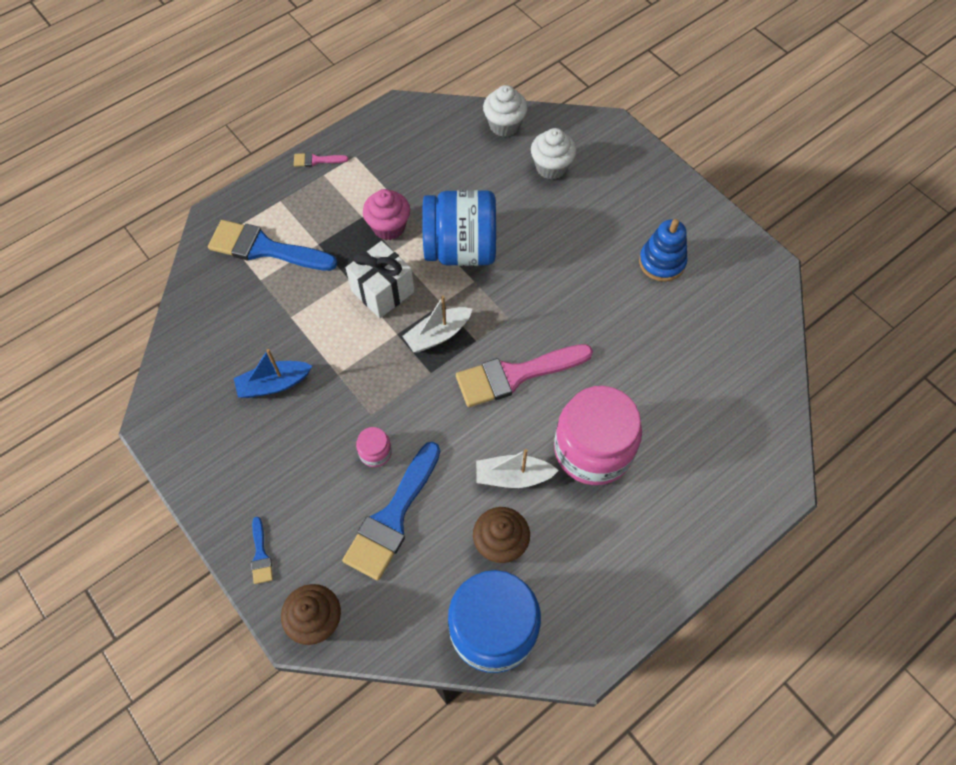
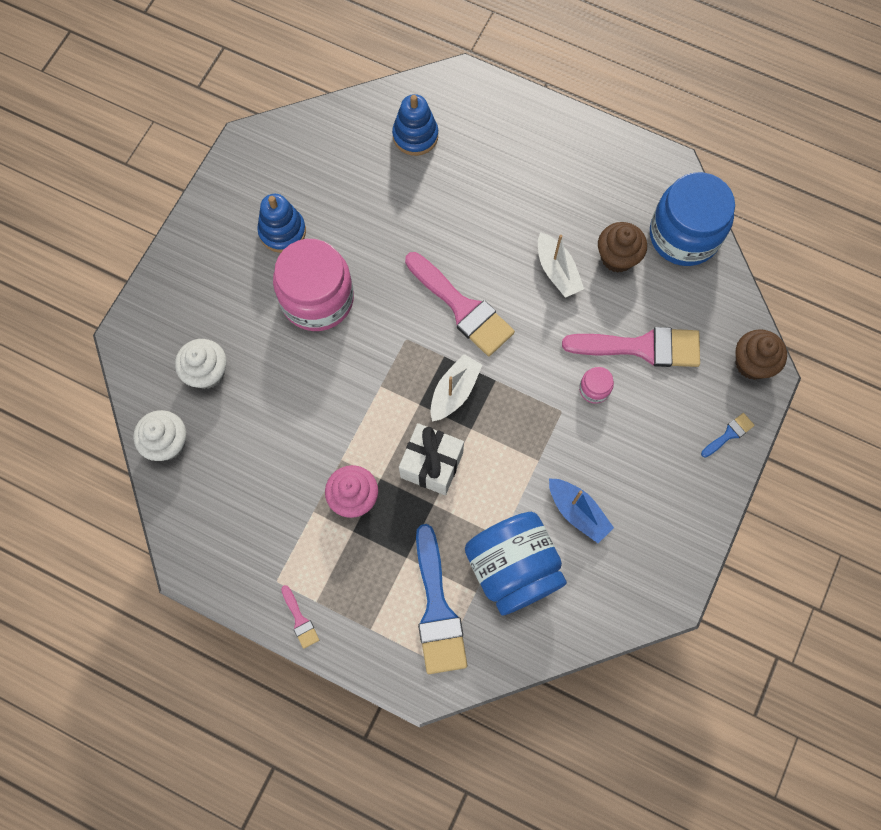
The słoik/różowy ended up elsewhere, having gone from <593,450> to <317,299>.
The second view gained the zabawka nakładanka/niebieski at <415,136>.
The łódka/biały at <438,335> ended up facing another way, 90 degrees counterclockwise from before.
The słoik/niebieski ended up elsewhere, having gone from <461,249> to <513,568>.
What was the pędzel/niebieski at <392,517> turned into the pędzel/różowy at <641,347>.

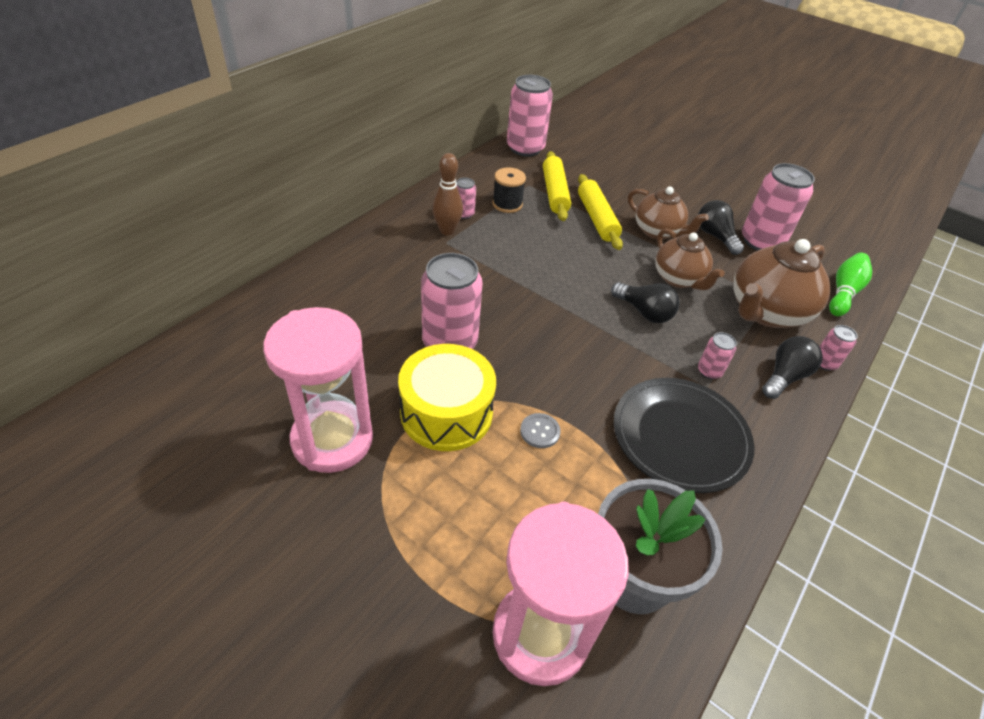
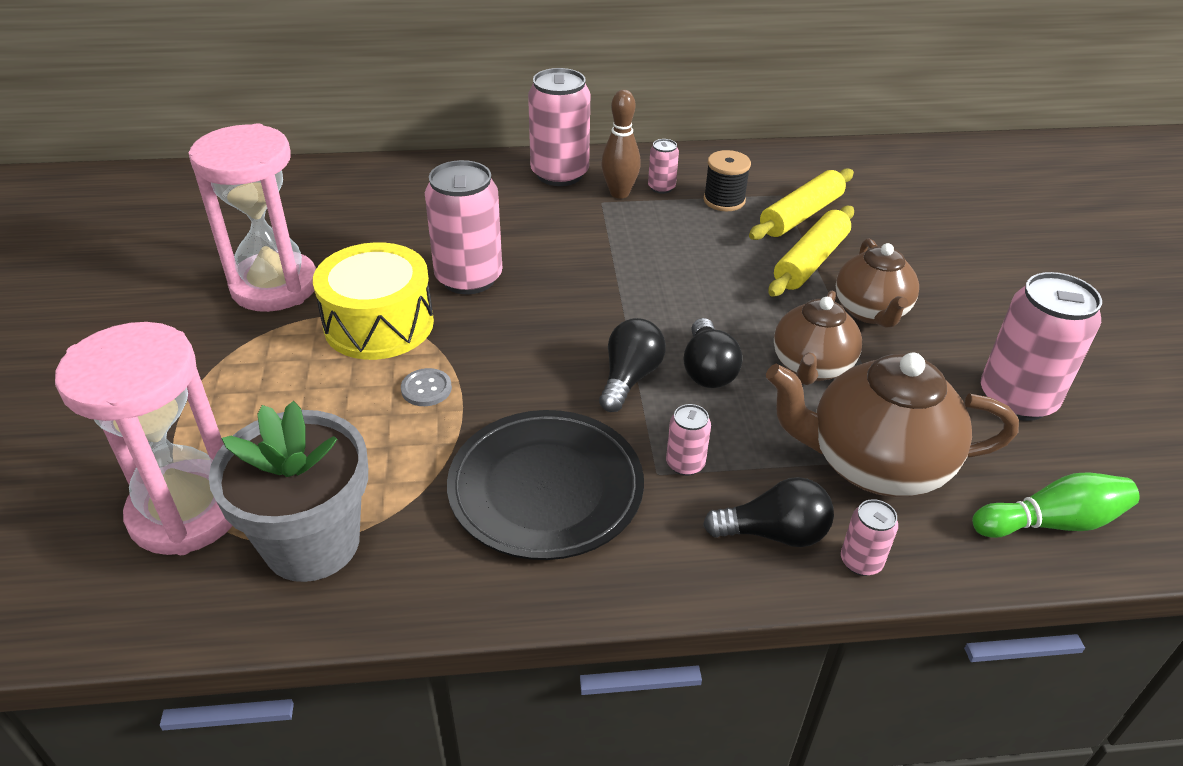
The puszka/różowy ended up elsewhere, having gone from <525,148> to <559,174>.
The żarówka/czarny ended up elsewhere, having gone from <715,236> to <629,378>.

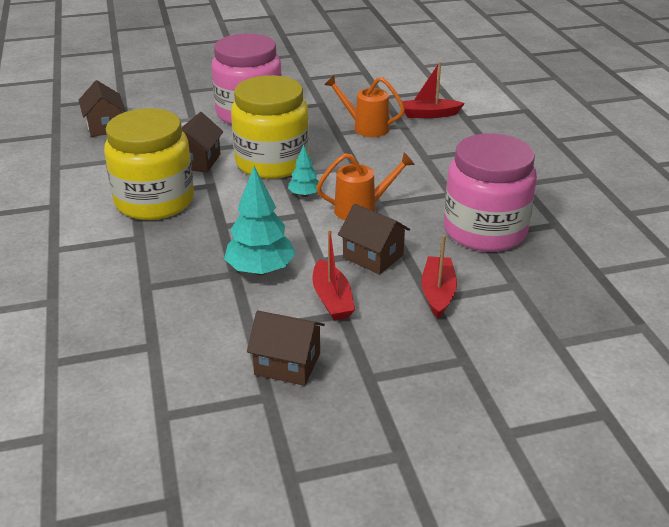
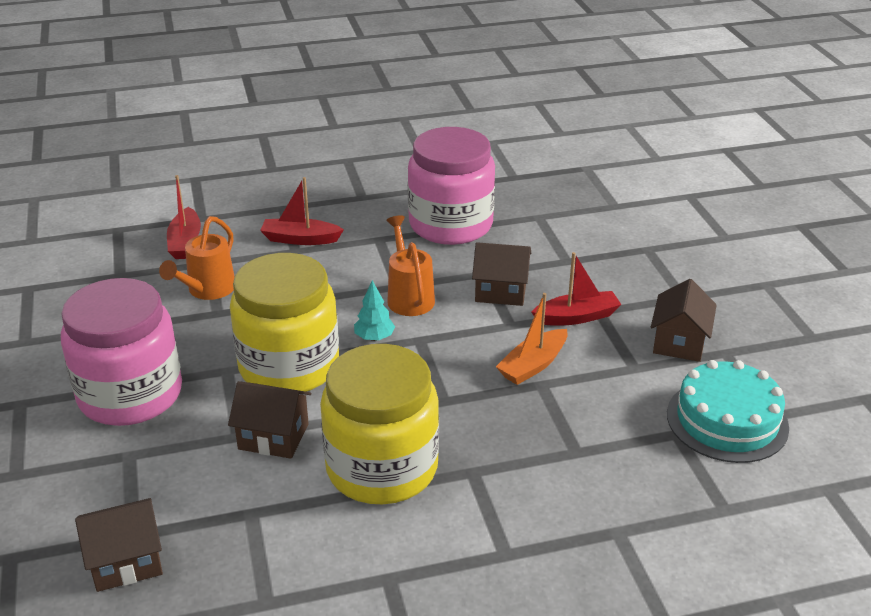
The łódka/czerwony ended up elsewhere, having gone from <438,293> to <300,239>.
The domek/brązowy at <373,256> ended up facing another way, 60 degrees clockwise from before.
Where the drzewko/turkusowy stood at <260,270>, the łódka/pomarańczowy came to stand at <533,365>.
The second view gained the tort/turkusowy at <727,420>.

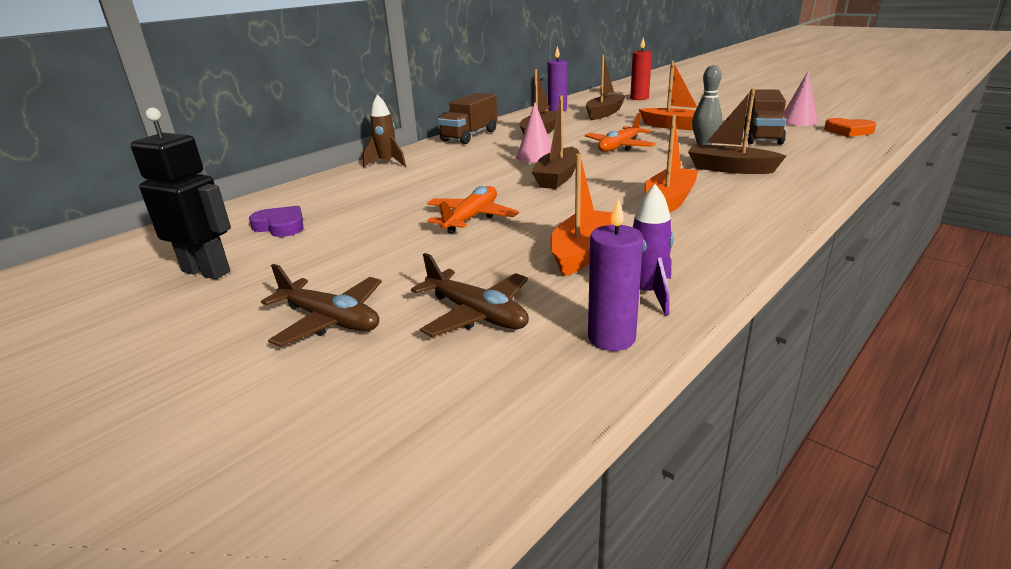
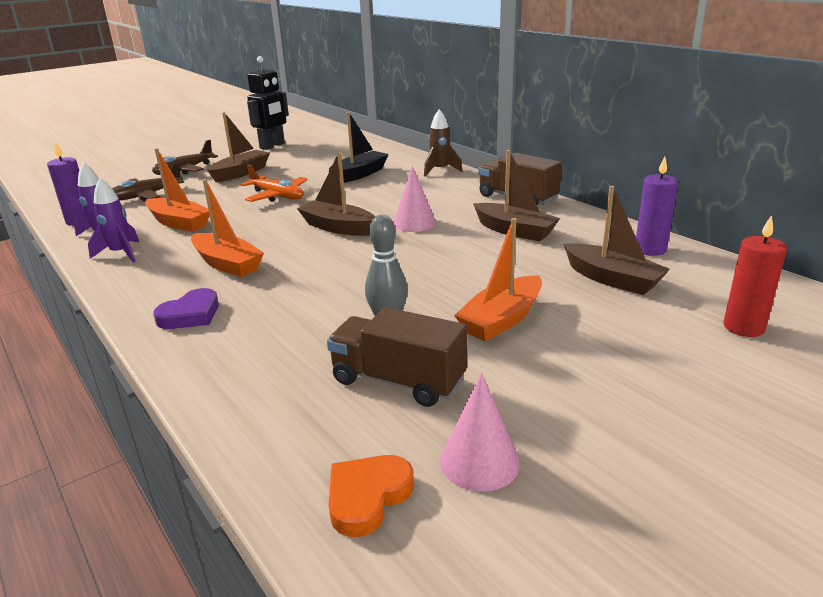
The second view gained the rakieta/fioletowy at <121,254>.
The serce/fioletowy ended up elsewhere, having gone from <280,226> to <190,315>.
The łódka/brązowy ended up elsewhere, having gone from <729,169> to <241,173>.
The second view gained the łódka/czarny at <359,174>.
The second view lost the samolot/pomarańczowy at <619,147>.

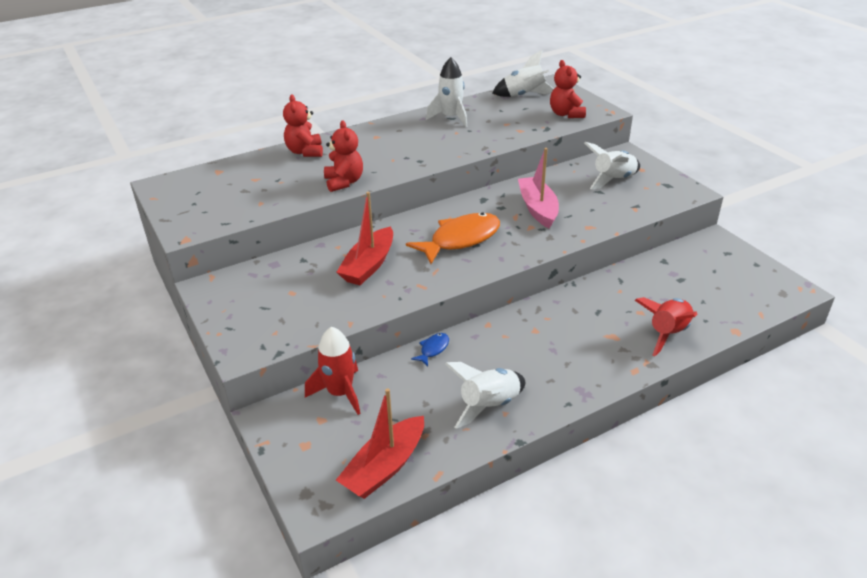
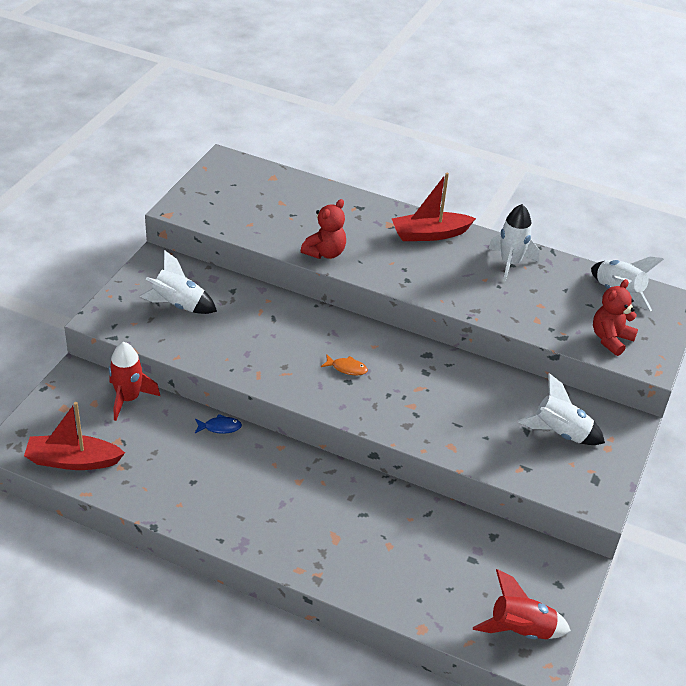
The rakieta/biały ended up elsewhere, having gone from <489,405> to <178,305>.
The size of the ryba/pomarańczowy at <460,239> changed by a factor of 0.44.
The łódka/czerwony ended up elsewhere, having gone from <369,265> to <429,234>.
The rakieta/czerwony ended up elsewhere, having gone from <667,333> to <520,630>.
The second view lost the miś/czerwony at <305,152>.
The second view lost the łódka/różowy at <538,208>.

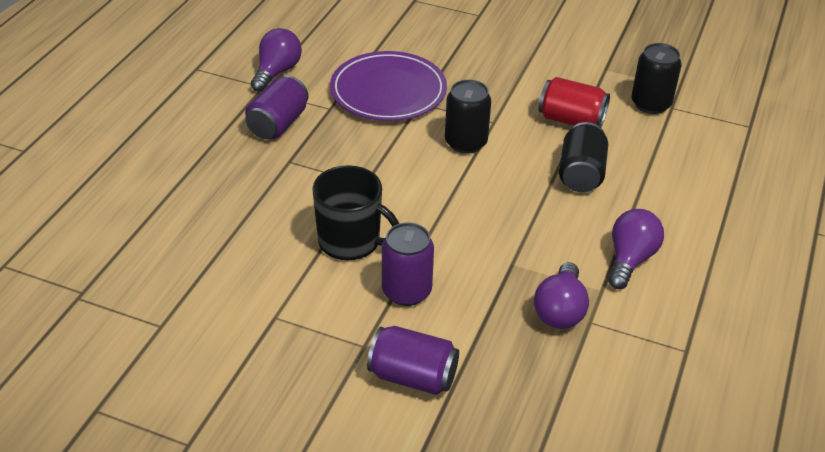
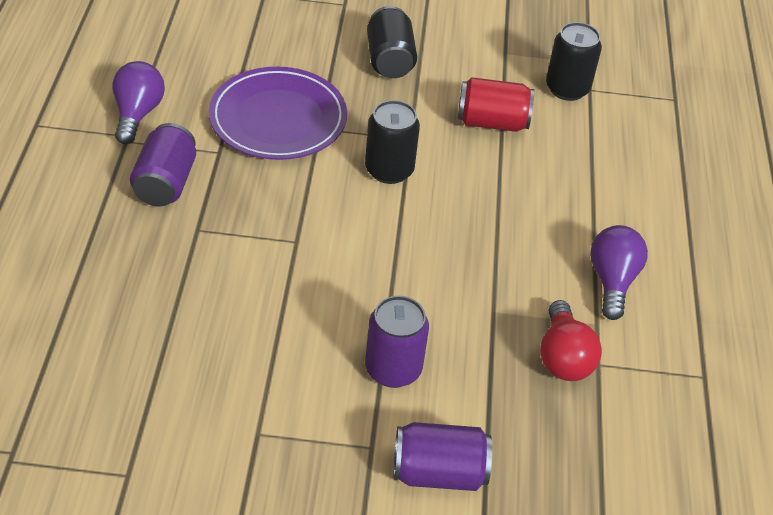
The puszka/czarny ended up elsewhere, having gone from <581,174> to <389,60>.
What was the żarówka/fioletowy at <560,310> turned into the żarówka/czerwony at <563,357>.
The second view lost the kubek/czarny at <350,242>.

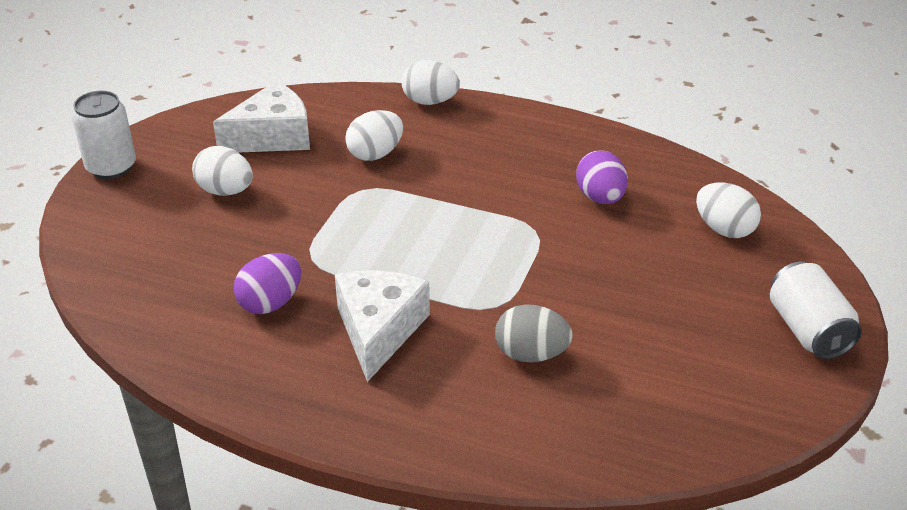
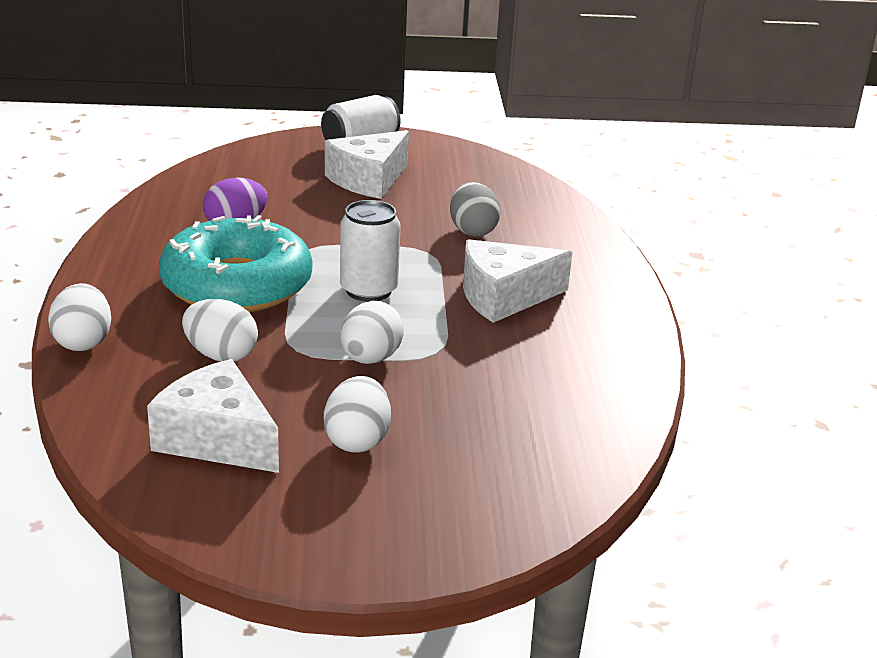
The second view gained the donut/turkusowy at <237,285>.
The second view gained the ser/biały at <368,180>.
The puszka/biały ended up elsewhere, having gone from <111,167> to <368,290>.
The jajko/biały ended up elsewhere, having gone from <724,229> to <370,359>.
The second view lost the jajko/fioletowy at <270,303>.

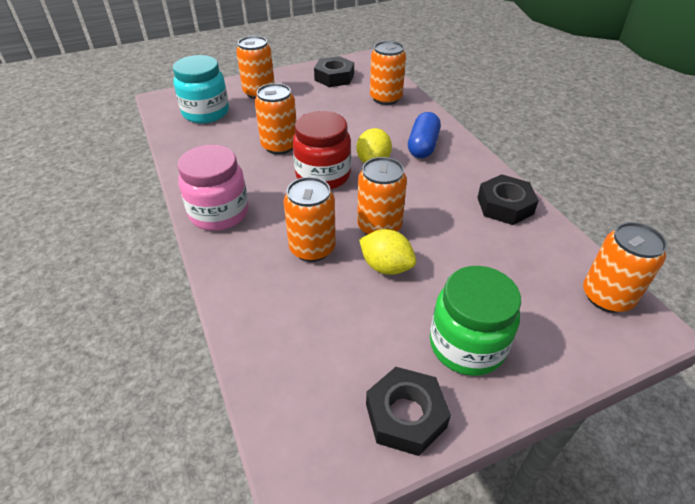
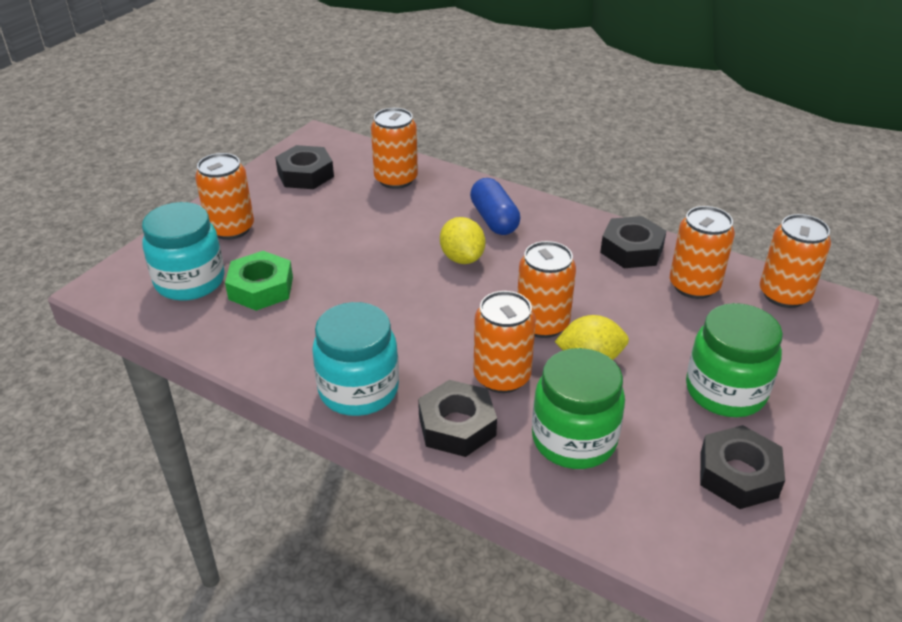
The second view gained the nakrętka/zielony at <261,288>.
What was the słoik/różowy at <219,213> turned into the słoik/turkusowy at <358,390>.
The second view gained the nakrętka/czarny at <457,426>.
The second view gained the słoik/zielony at <574,440>.
The puszka/pomarańczowy ended up elsewhere, having gone from <279,146> to <694,286>.
The second view lost the słoik/czerwony at <323,176>.

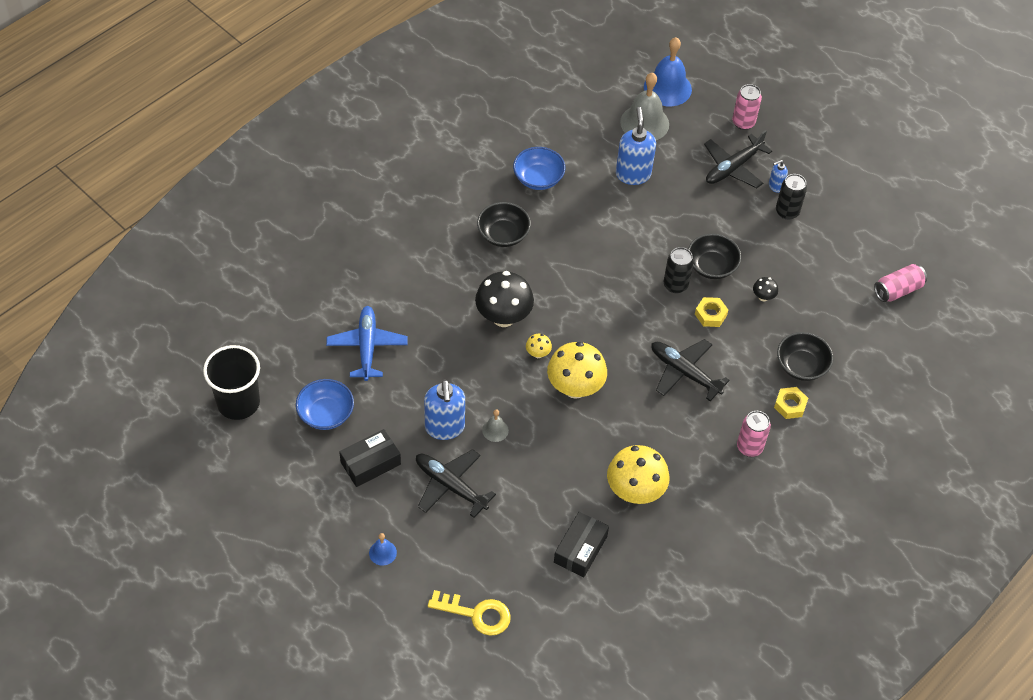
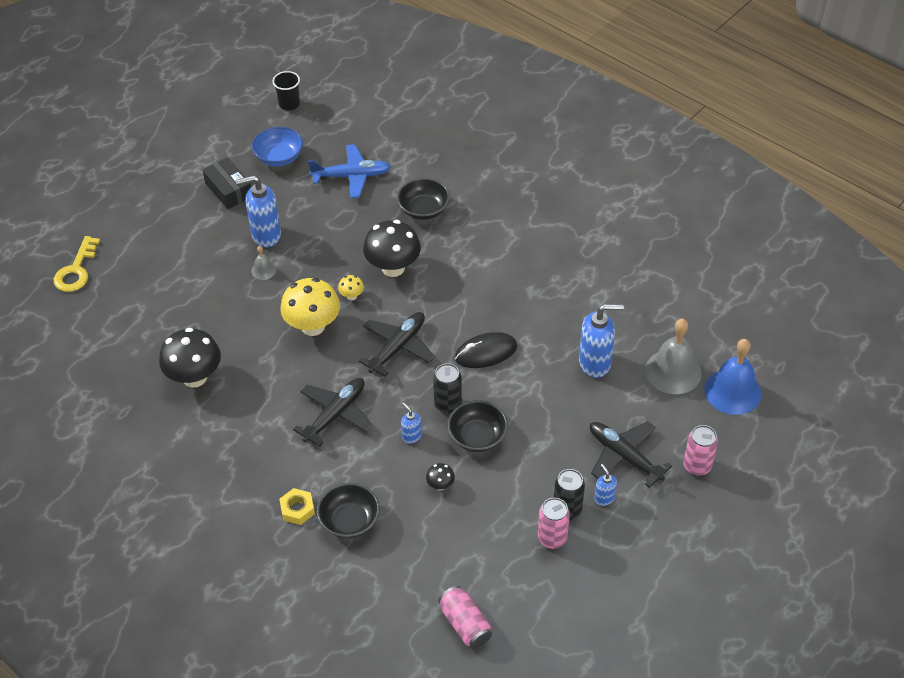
What was the grzyb/żółty at <635,491> turned into the grzyb/czarny at <195,377>.
The size of the szklanka/czarny at <238,403> changed by a factor of 0.58.
The samolot/czarny ended up elsewhere, having gone from <450,486> to <397,347>.
The miska/czarny ended up elsewhere, having gone from <503,234> to <423,209>.
Where the nakrętka/żółty stood at <710,315>, the dozownik mydła/niebieski came to stand at <411,436>.
The second view gained the myszka/czarny at <486,352>.
The puszka/różowy ended up elsewhere, having gone from <749,447> to <552,538>.
The second view lost the dzwonek/niebieski at <382,552>.
The second view lost the miska/niebieski at <538,178>.
The second view lost the pudełko/czarny at <580,549>.

